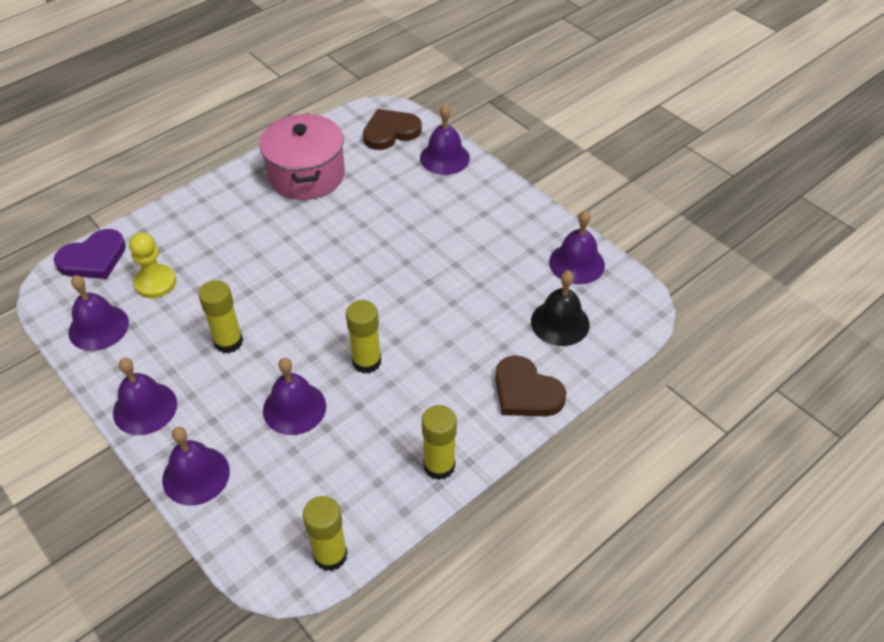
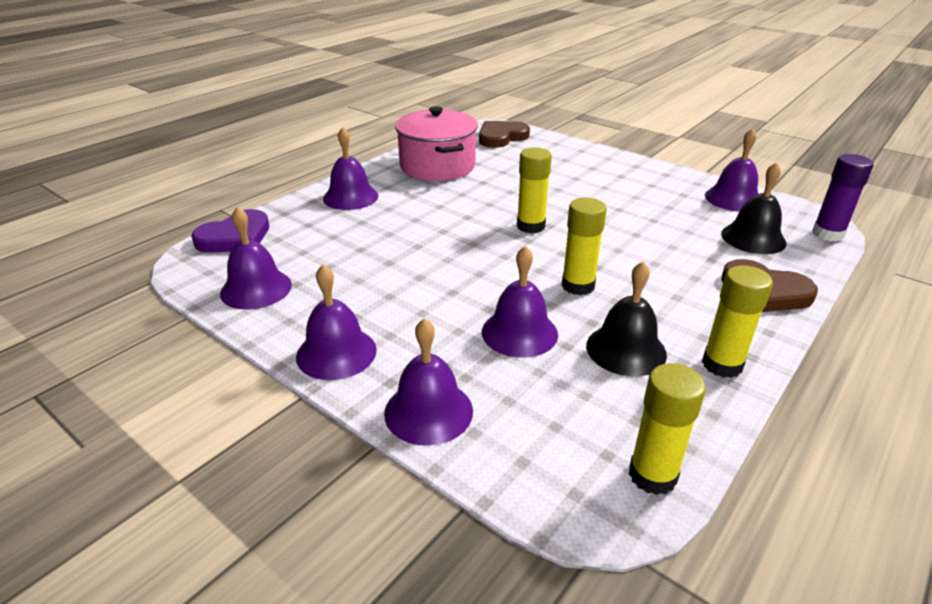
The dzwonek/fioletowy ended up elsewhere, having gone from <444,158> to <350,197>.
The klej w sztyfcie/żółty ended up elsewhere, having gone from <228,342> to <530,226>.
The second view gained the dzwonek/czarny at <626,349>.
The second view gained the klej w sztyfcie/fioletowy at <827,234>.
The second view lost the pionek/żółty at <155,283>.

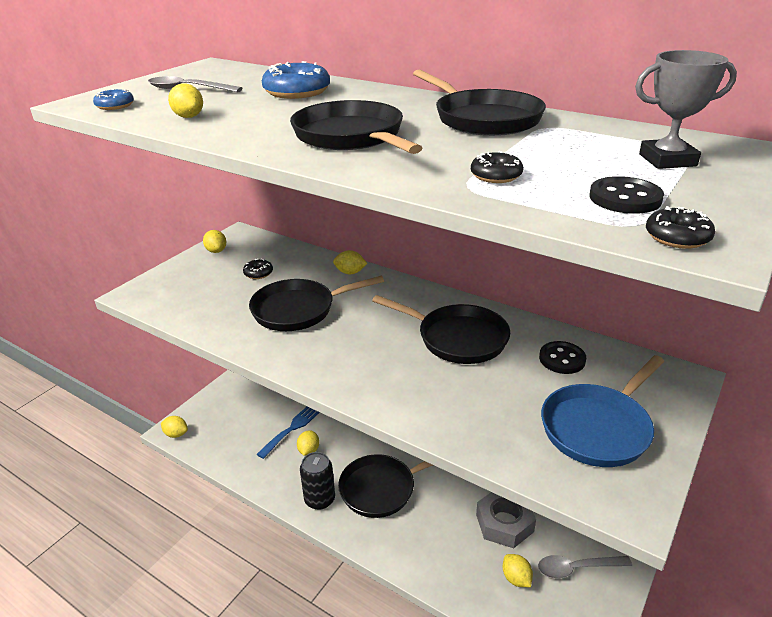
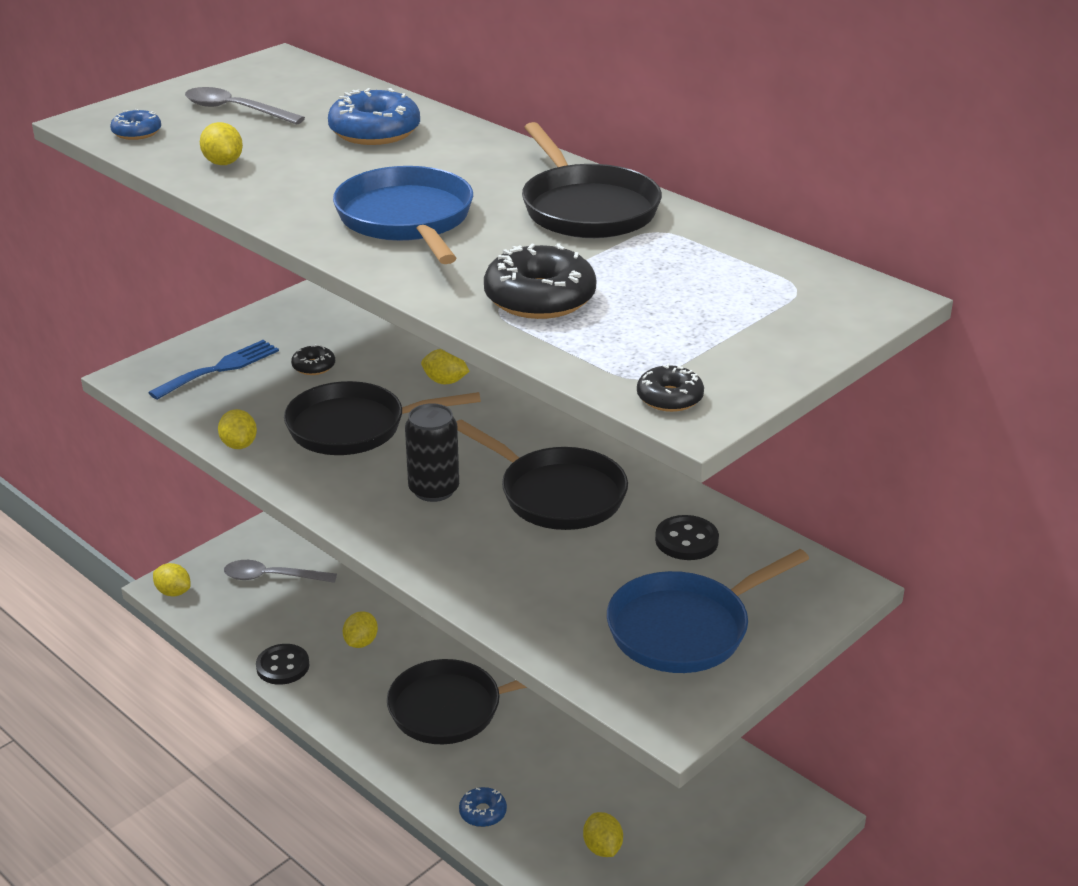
The widelec/niebieski ended up elsewhere, having gone from <293,427> to <220,368>.
The cytryna/żółty ended up elsewhere, having gone from <216,251> to <239,445>.
The łyżka/szary ended up elsewhere, having gone from <576,568> to <272,577>.
The guzik/czarny ended up elsewhere, having gone from <625,198> to <283,666>.
What was the patelnia/czarny at <352,137> turned into the patelnia/niebieski at <407,220>.
The puszka/czarny ended up elsewhere, having gone from <319,499> to <434,490>.
The second view gained the donut/niebieski at <483,812>.
The size of the donut/czarny at <496,176> changed by a factor of 1.86.
The second view lost the nakrętka/szary at <504,523>.
The second view lost the puchar/szary at <667,160>.

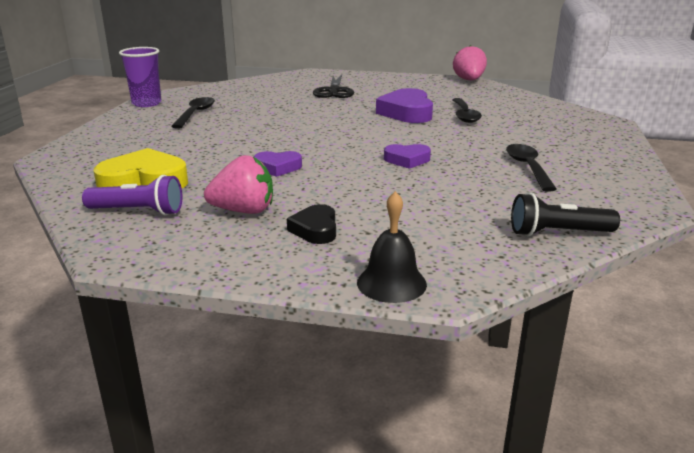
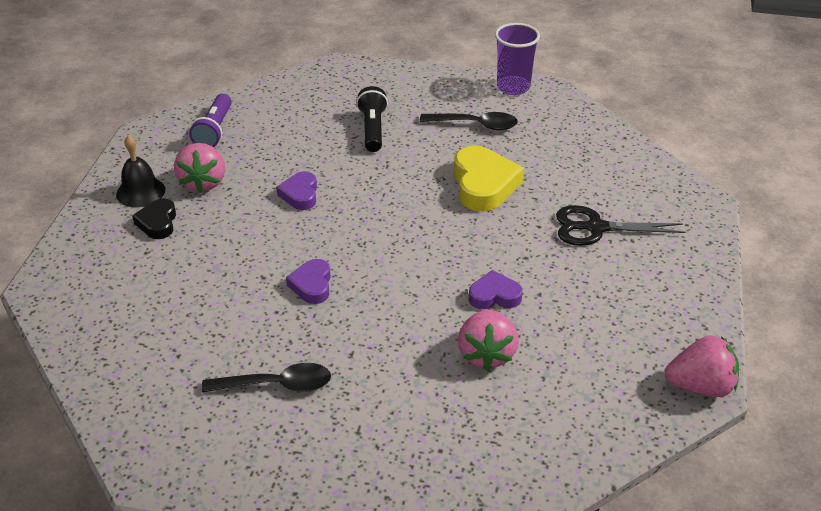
The dzwonek/czarny ended up elsewhere, having gone from <391,283> to <140,192>.
The serce/czarny at <315,229> ended up facing another way, 90 degrees counterclockwise from before.
The latarka/czarny ended up elsewhere, having gone from <558,233> to <372,129>.
The serce/żółty ended up elsewhere, having gone from <144,182> to <483,185>.
Where the łyżka/czarny stood at <464,115>, the truskawka/różowy came to stand at <486,354>.
The size of the serce/fioletowy at <407,113> changed by a factor of 0.58.

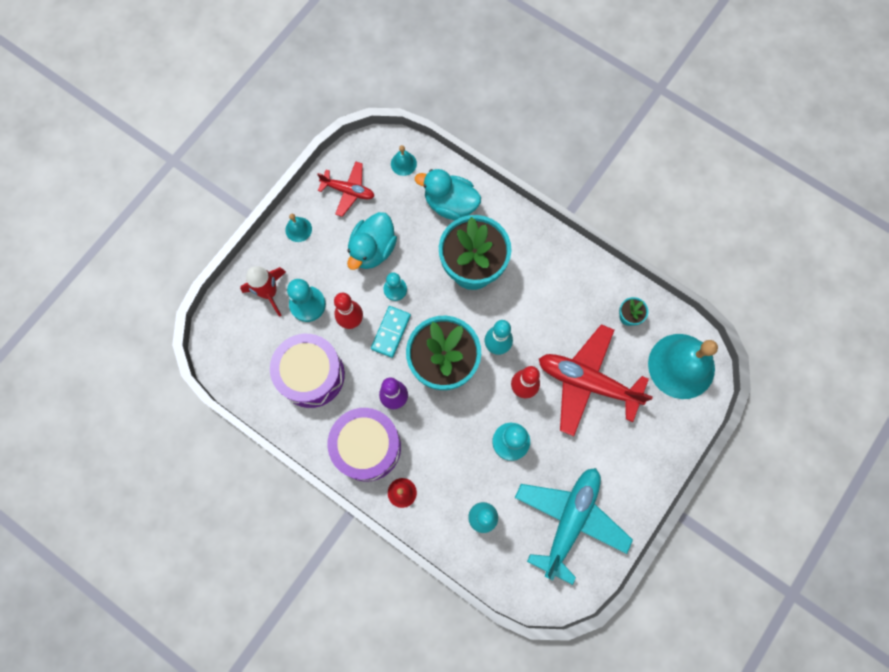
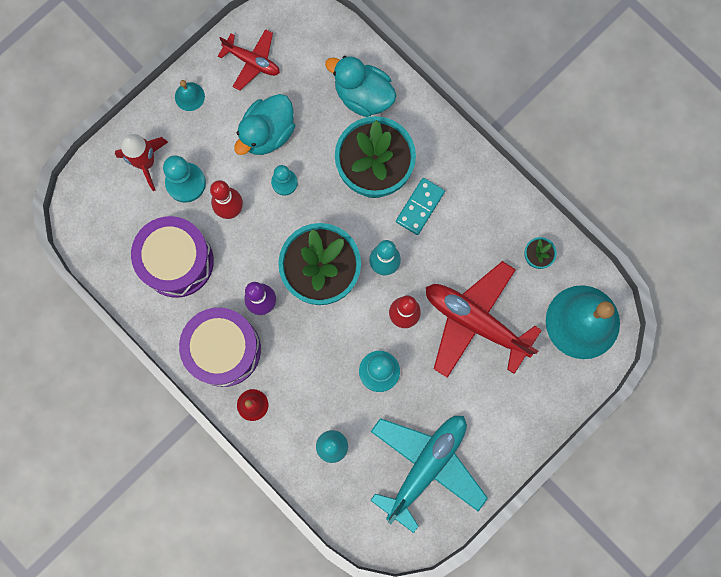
The kostka domina/turkusowy ended up elsewhere, having gone from <391,332> to <420,207>.
The second view lost the dzwonek/turkusowy at <403,163>.

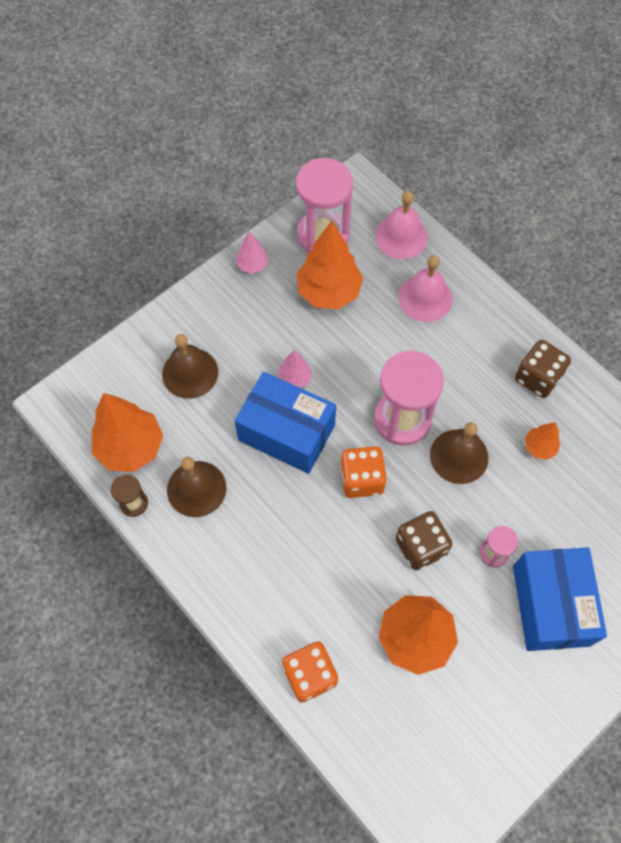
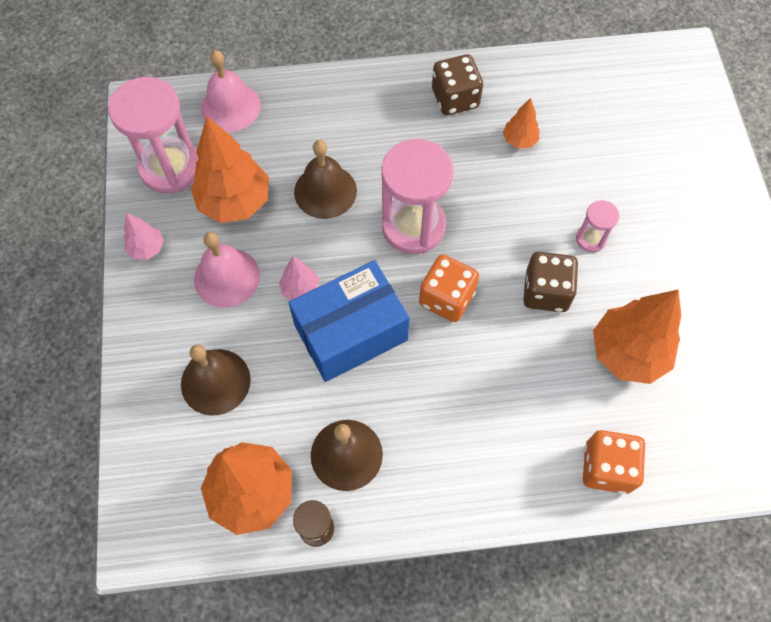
The dzwonek/różowy ended up elsewhere, having gone from <425,298> to <226,277>.
The dzwonek/brązowy ended up elsewhere, having gone from <459,456> to <325,191>.
The second view lost the pudełko/niebieski at <550,605>.

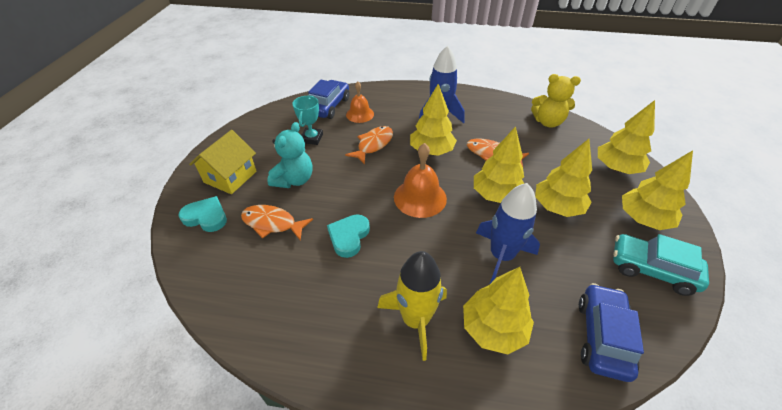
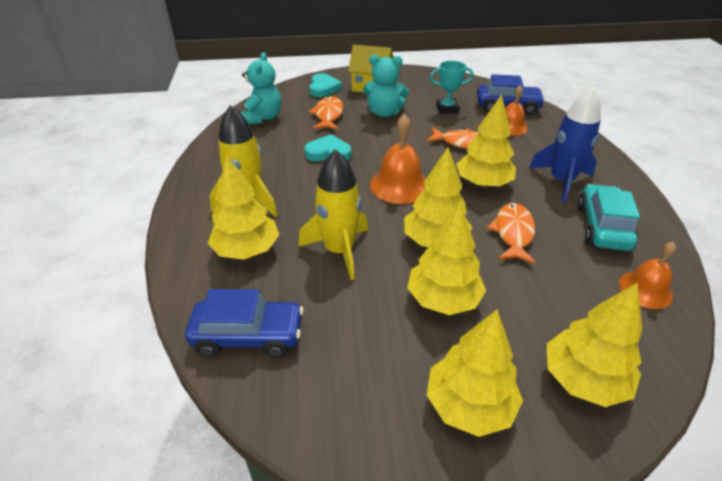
The second view gained the miś/turkusowy at <262,118>.
What was the rakieta/niebieski at <501,255> turned into the rakieta/żółty at <339,250>.
The samochód/turkusowy ended up elsewhere, having gone from <651,270> to <602,227>.
Where the miś/żółty stood at <548,122>, the dzwonek/pomarańczowy came to stand at <645,289>.

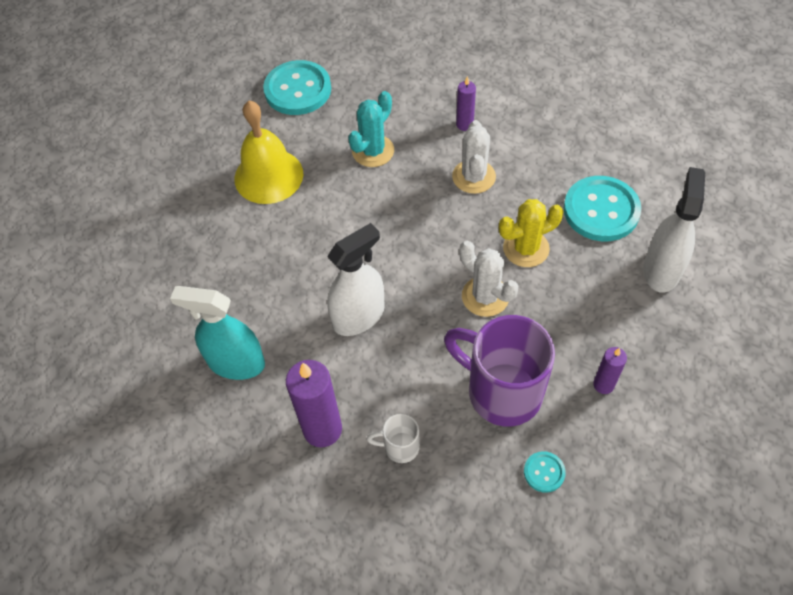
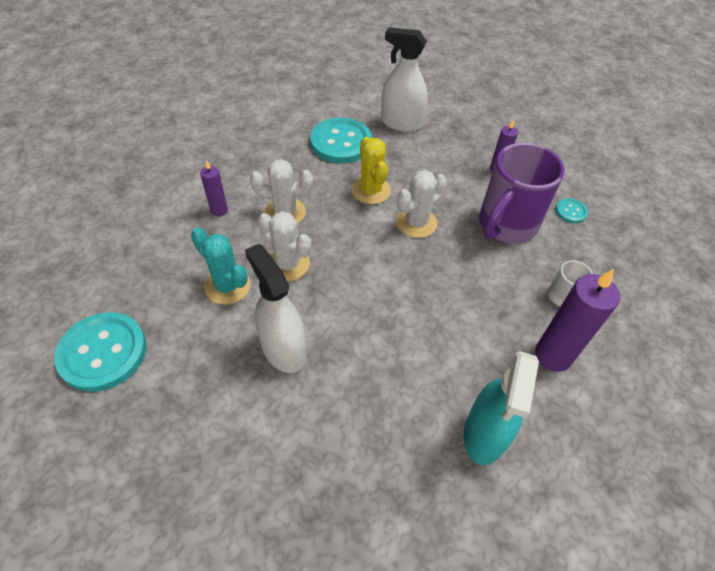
The spryskiwacz/biały ended up elsewhere, having gone from <358,316> to <283,349>.
The second view gained the kaktus/biały at <287,264>.
The second view lost the dzwonek/żółty at <268,176>.

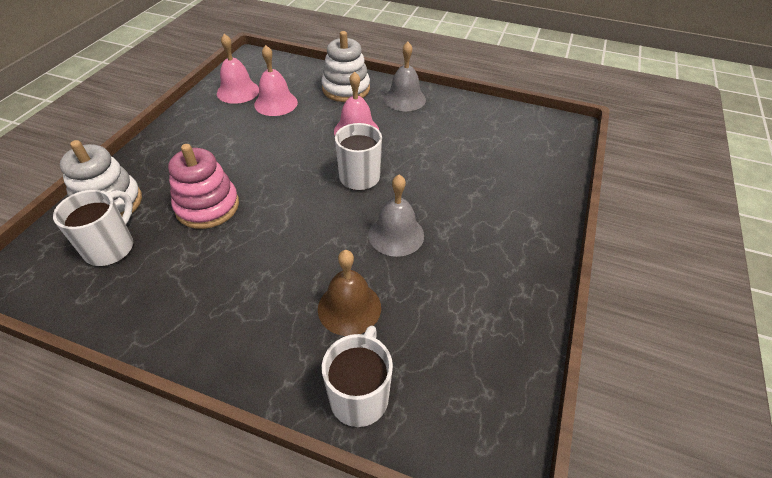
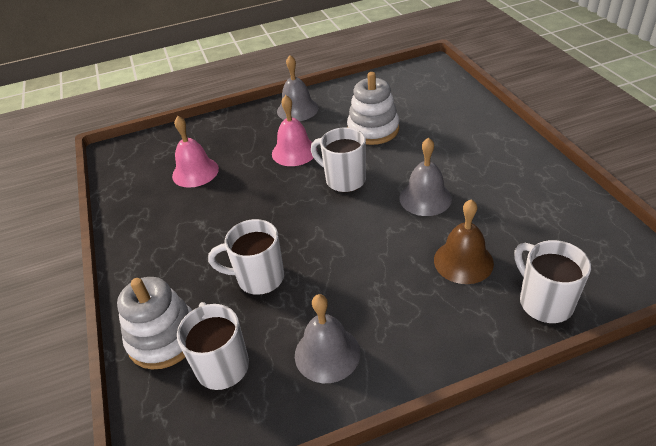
Where the zabawka nakładanka/różowy stood at <207,206>, the kubek/biały came to stand at <258,278>.
The second view gained the dzwonek/szary at <327,353>.
The zabawka nakładanka/biały ended up elsewhere, having gone from <346,89> to <373,130>.
The second view lost the dzwonek/różowy at <238,91>.

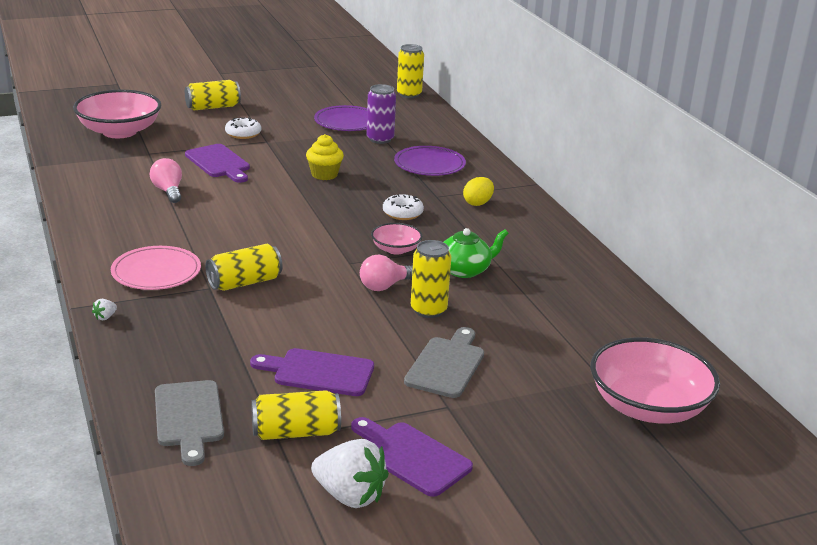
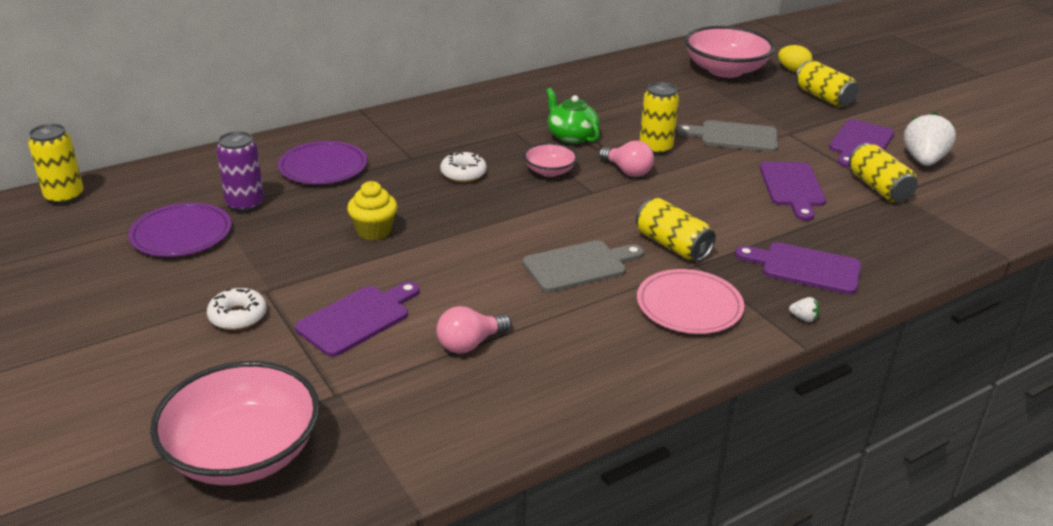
The deska do krojenia/szary ended up elsewhere, having gone from <189,417> to <579,266>.
The second view gained the deska do krojenia/fioletowy at <805,268>.
The jajko/żółty ended up elsewhere, having gone from <477,203> to <793,70>.
The puszka/żółty ended up elsewhere, having gone from <213,107> to <823,97>.

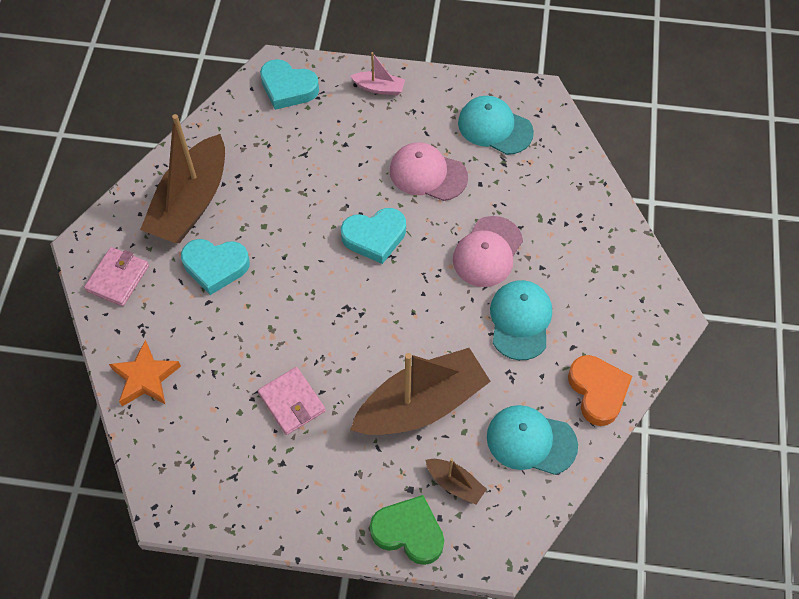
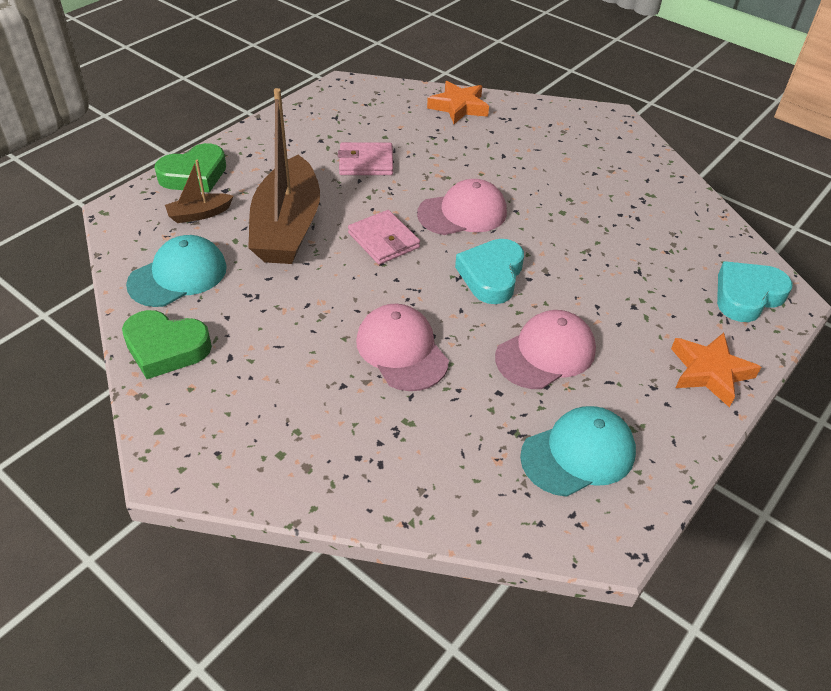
What was the serce/pomarańczowy at <597,391> turned into the serce/zielony at <166,348>.
The portfel/różowy ended up elsewhere, having gone from <118,278> to <383,240>.
The second view gained the czapka/różowy at <463,213>.
Where the łódka/różowy stood at <379,88>, the gwiazda/pomarańczowy came to stand at <709,372>.
The second view lost the łódka/brązowy at <191,202>.
The second view lost the serce/turkusowy at <215,267>.
The second view lost the czapka/turkusowy at <520,320>.

